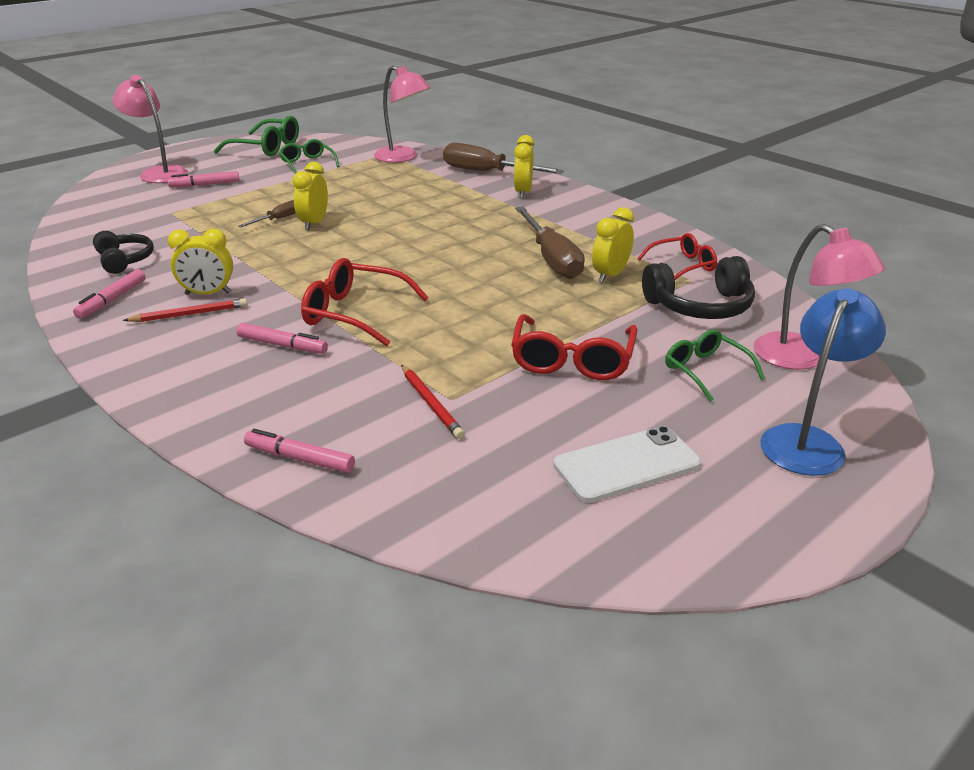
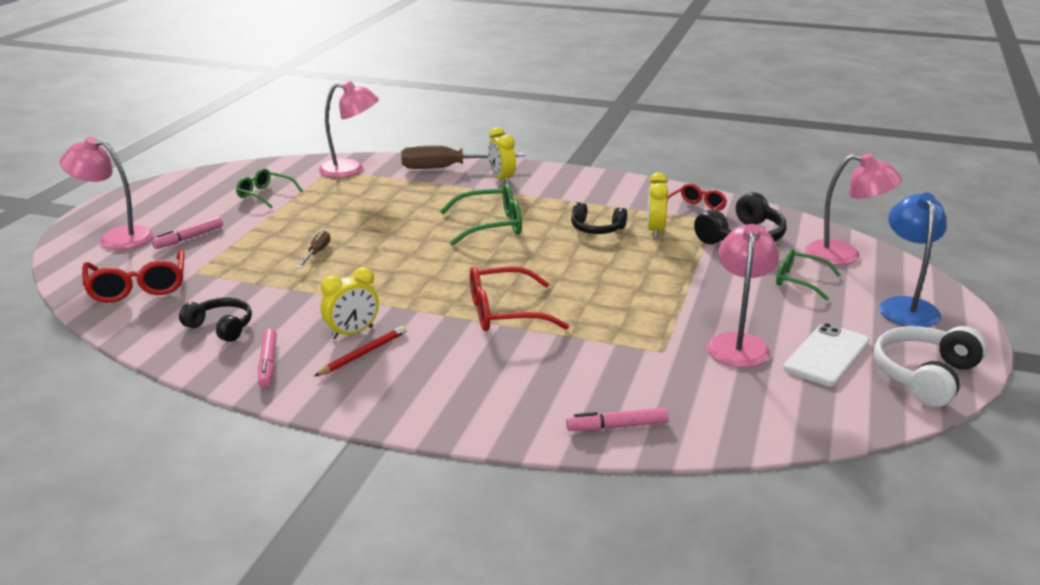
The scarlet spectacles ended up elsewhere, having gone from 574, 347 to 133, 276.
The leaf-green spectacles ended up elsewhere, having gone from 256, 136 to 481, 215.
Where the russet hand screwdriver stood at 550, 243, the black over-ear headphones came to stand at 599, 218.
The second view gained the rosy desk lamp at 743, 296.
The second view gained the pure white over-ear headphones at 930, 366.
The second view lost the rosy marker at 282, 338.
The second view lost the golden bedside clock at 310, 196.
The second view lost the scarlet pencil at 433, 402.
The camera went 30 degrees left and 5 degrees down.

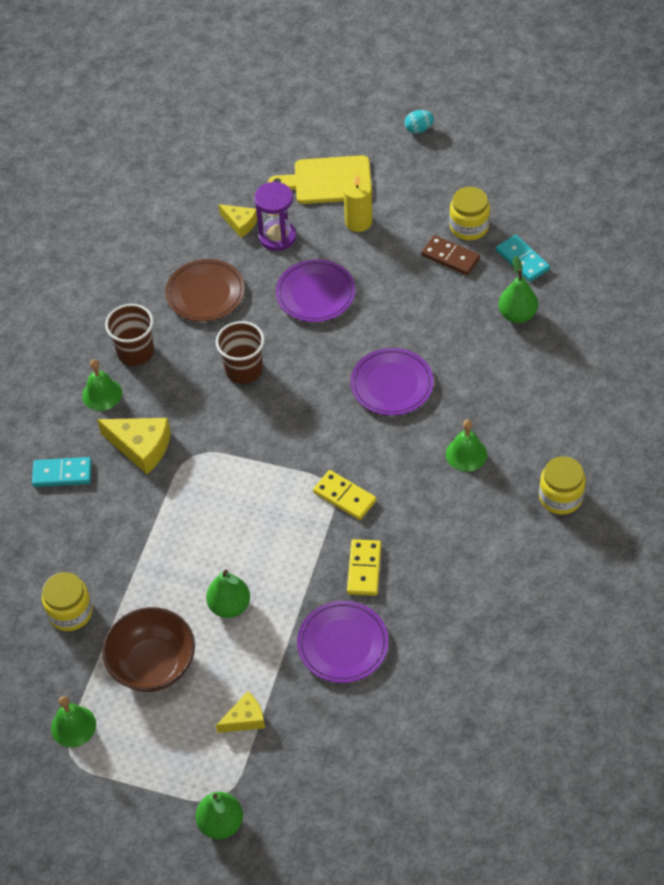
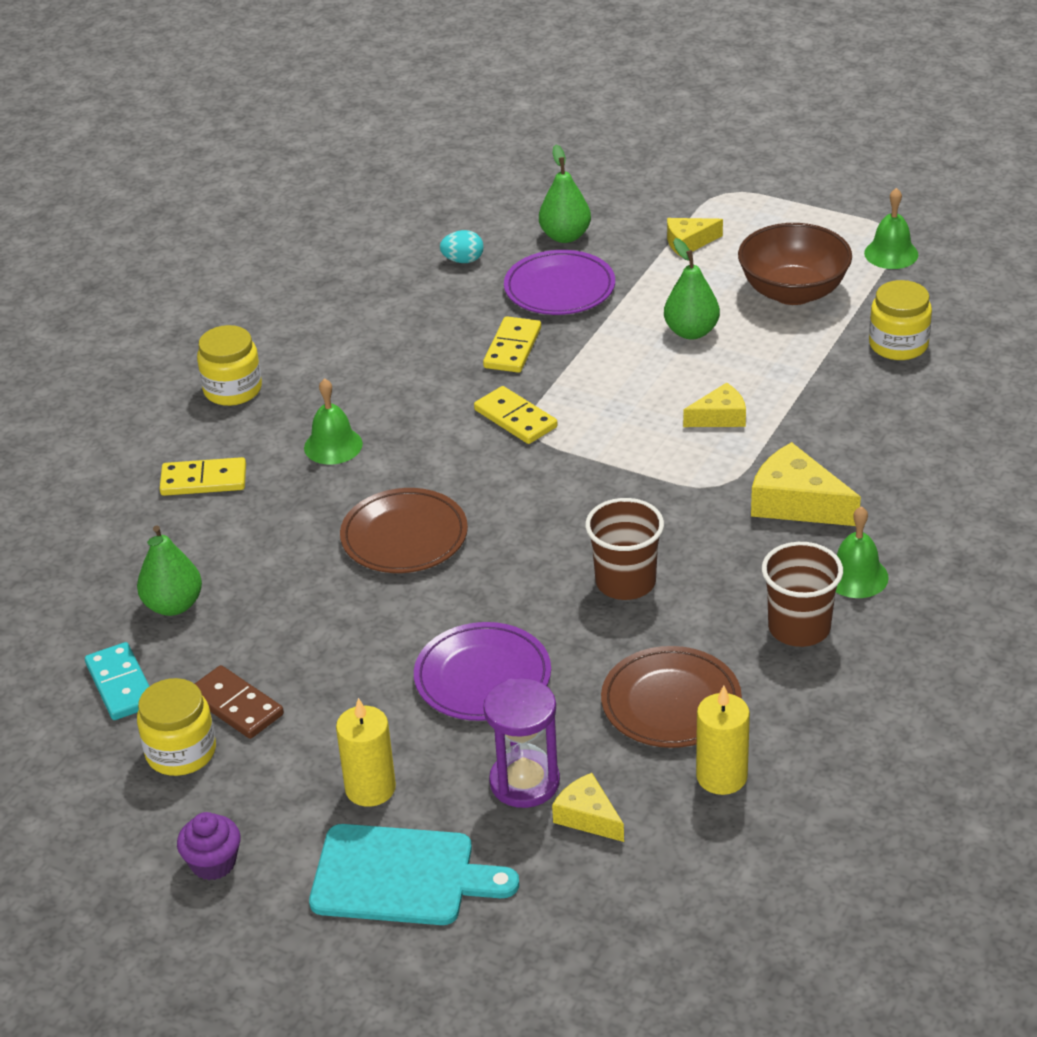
The second view gained the golden domino at 202, 476.
The second view gained the purple cupcake at 208, 846.
What was the golden cutting board at 320, 179 turned into the aqua cutting board at 414, 874.
What was the purple dinner plate at 392, 381 turned into the russet dinner plate at 404, 530.
The aqua egg ended up elsewhere, having gone from 419, 122 to 462, 246.
The leaf-green pear ended up elsewhere, having gone from 219, 815 to 565, 194.
The second view gained the golden cheese at 714, 405.
The second view gained the golden wax candle at 723, 740.
The second view lost the aqua domino at 62, 472.
The camera went 170 degrees left and 15 degrees down.

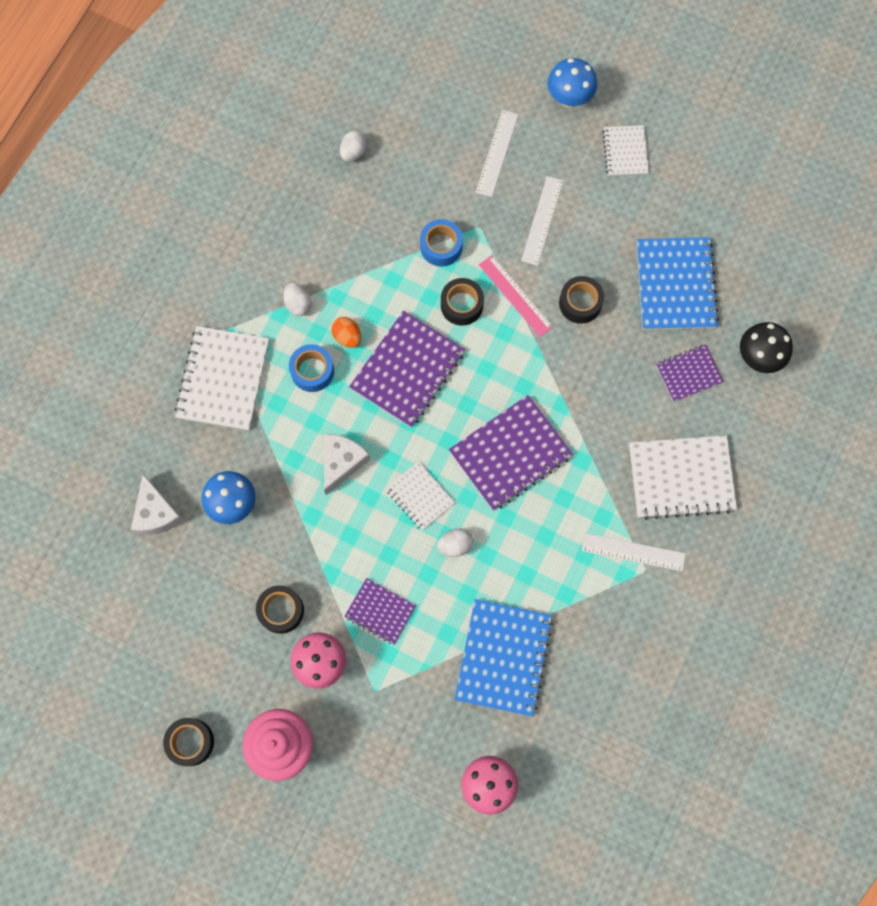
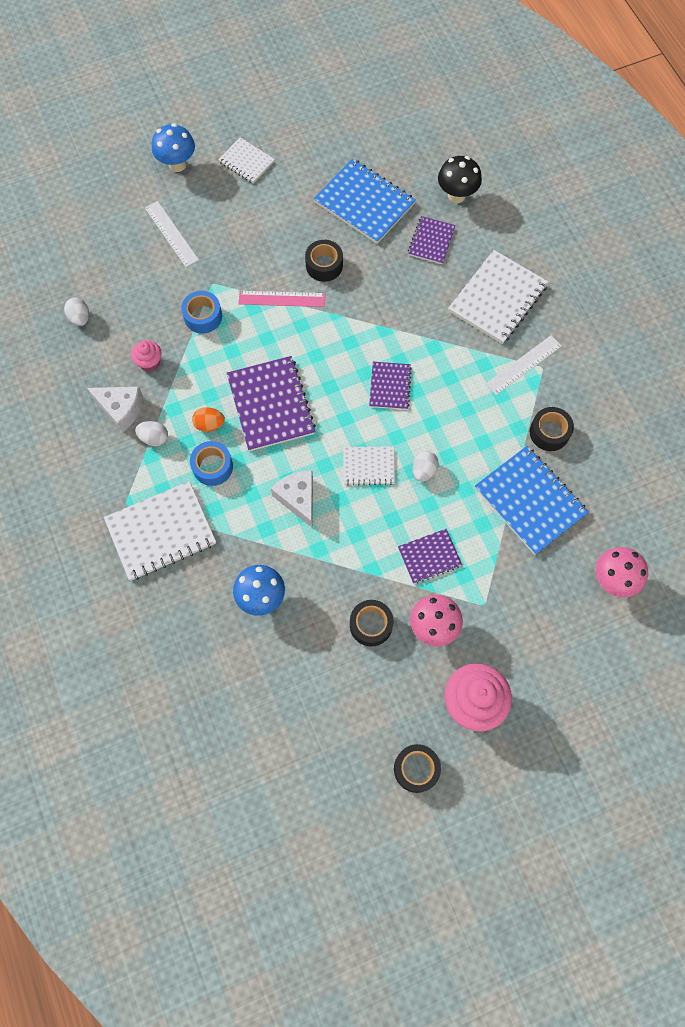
The pure white cheese ended up elsewhere, having gone from 157, 504 to 115, 409.
The pure white notebook at 221, 378 ended up facing another way, 75 degrees counterclockwise from before.
The second view gained the rosy cupcake at 146, 356.
The size of the purple notebook at 511, 453 changed by a factor of 0.57.
The black tape ended up elsewhere, having gone from 462, 302 to 552, 429.
The second view lost the pure white ruler at 542, 221.
The camera went 50 degrees left and 5 degrees down.

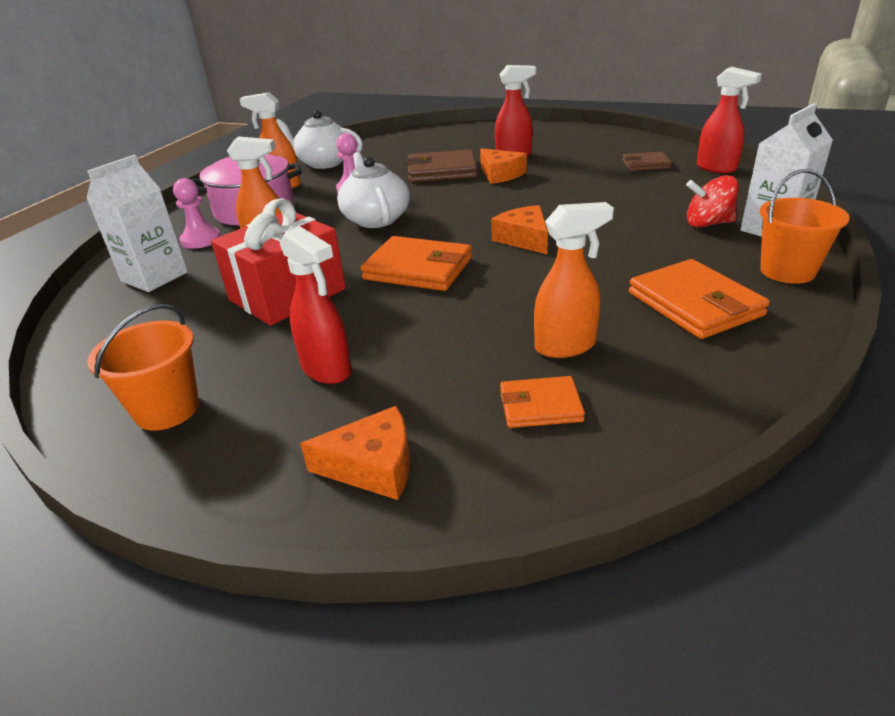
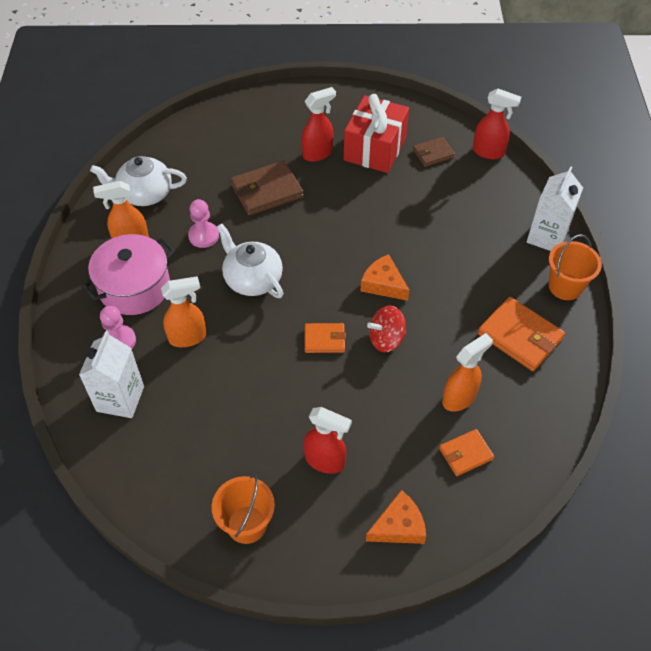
The size of the bright orange wallet at 416, 263 changed by a factor of 0.59.
The scarlet present ended up elsewhere, having gone from 278, 262 to 376, 133.
The scarlet whirligig ended up elsewhere, having gone from 712, 201 to 386, 328.
The second view lost the bright orange cheese at 503, 166.
The camera went 25 degrees left and 20 degrees up.

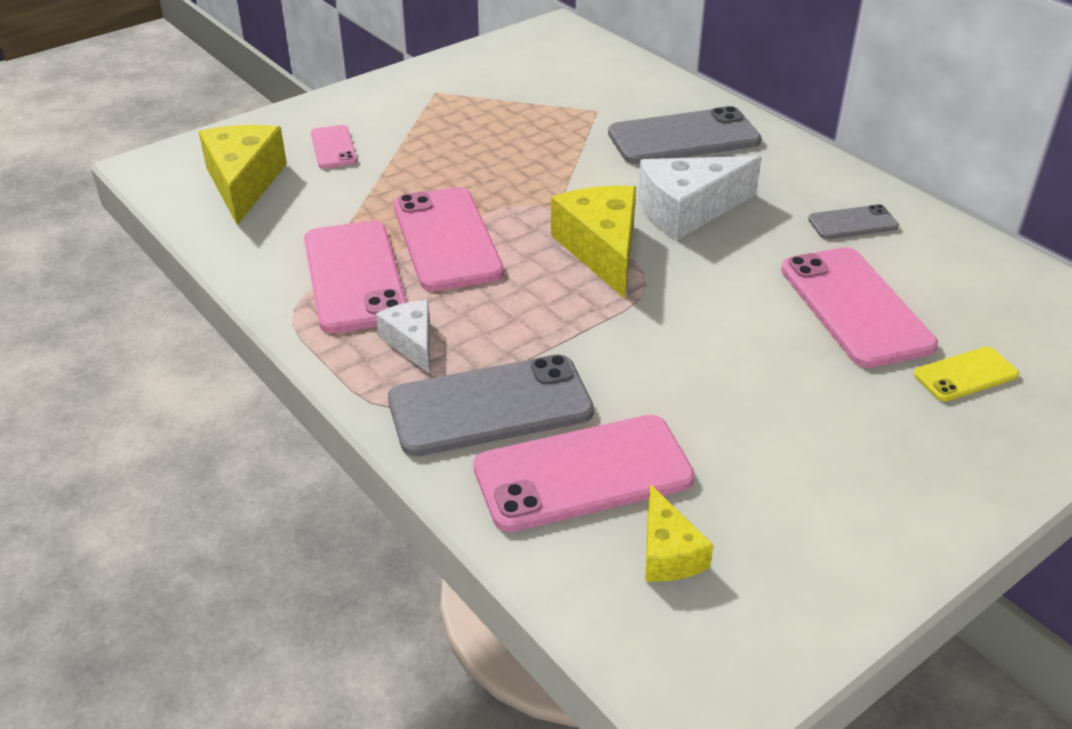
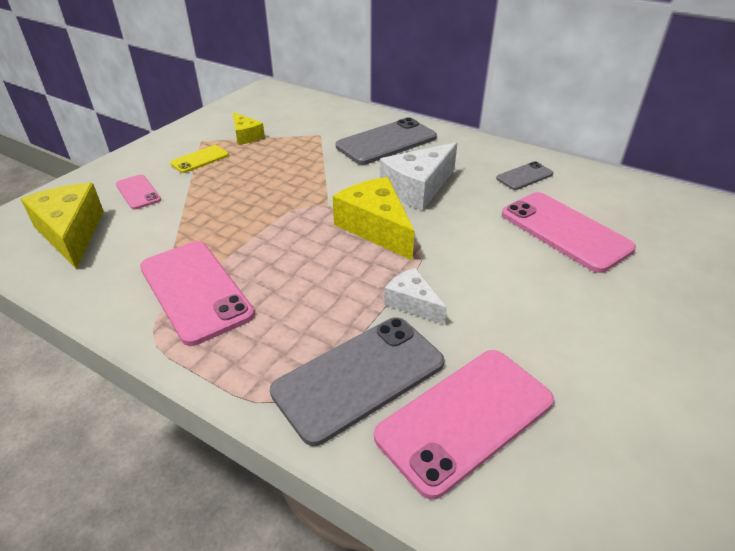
The golden phone ended up elsewhere, having gone from 966, 374 to 199, 159.
The golden cheese ended up elsewhere, having gone from 679, 533 to 249, 128.
The pure white cheese ended up elsewhere, having gone from 403, 336 to 415, 296.
The second view lost the rosy phone at 449, 239.
The camera went 20 degrees left and 0 degrees up.

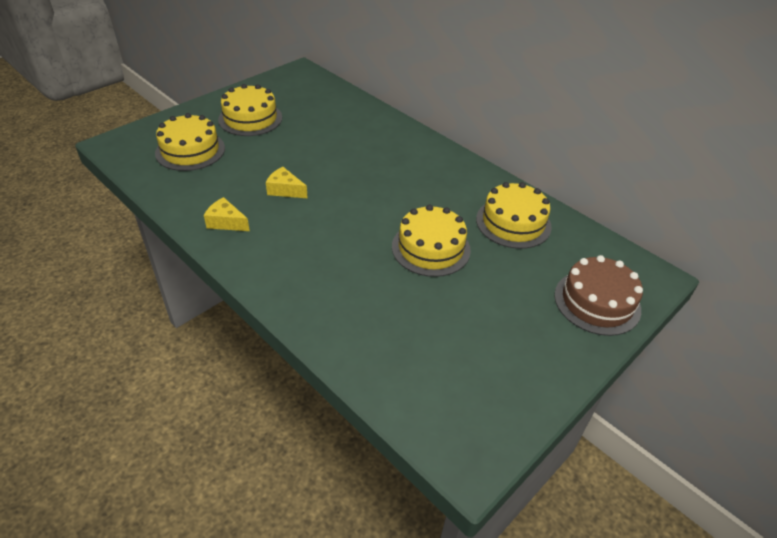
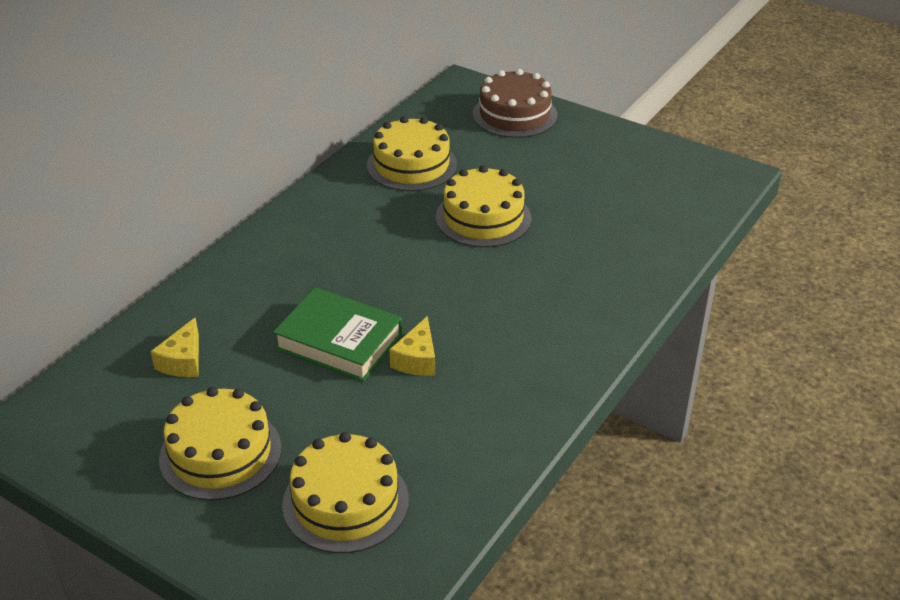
The golden cheese ended up elsewhere, having gone from 227, 214 to 175, 347.
The second view gained the leaf-green hardcover at 338, 334.
The camera went 100 degrees left and 5 degrees down.

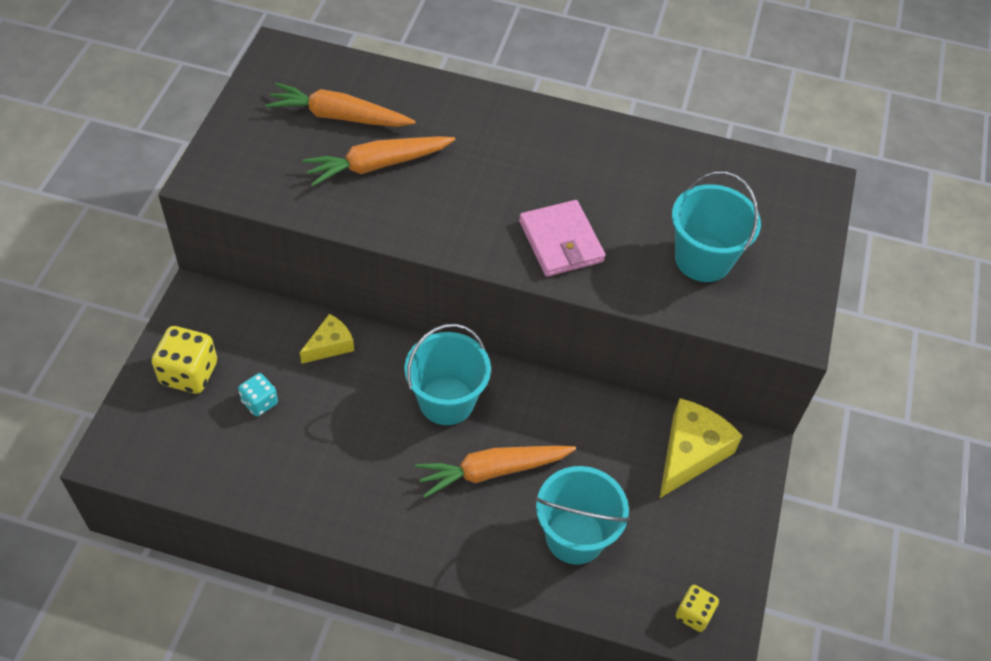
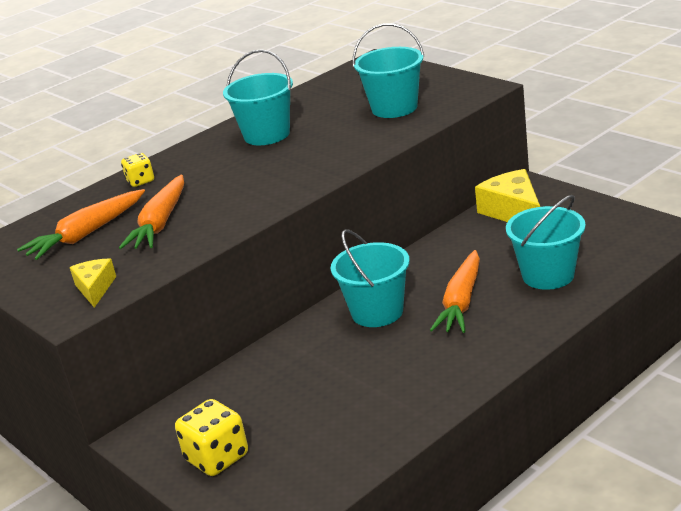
The golden cheese ended up elsewhere, having gone from 327, 339 to 93, 283.
The golden dice ended up elsewhere, having gone from 697, 608 to 137, 170.
The second view gained the aqua pail at 258, 97.
The second view lost the aqua dice at 258, 394.
The second view lost the rosy wallet at 562, 238.
The camera went 50 degrees left and 25 degrees down.

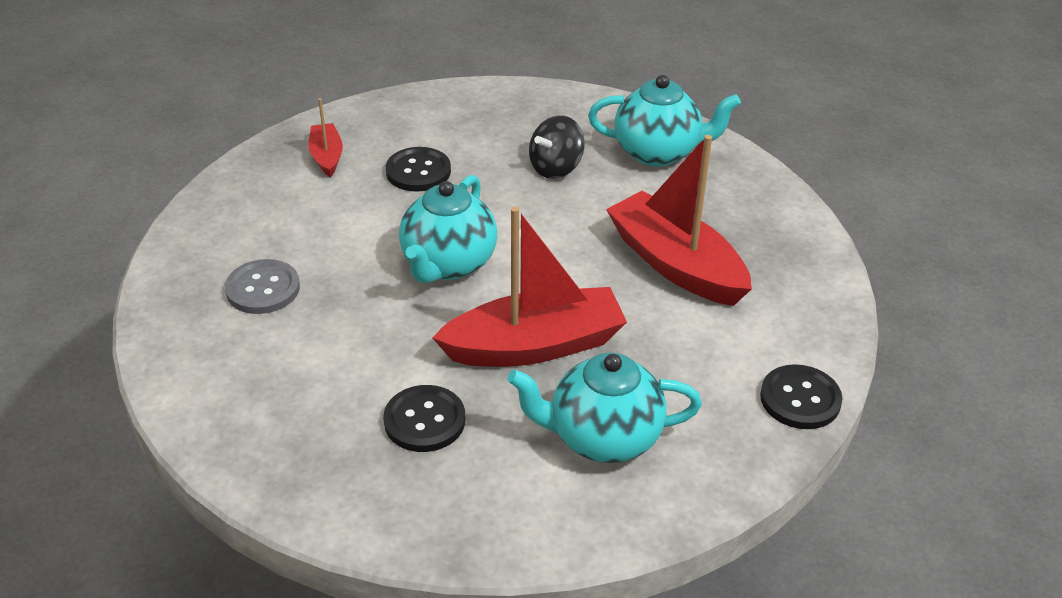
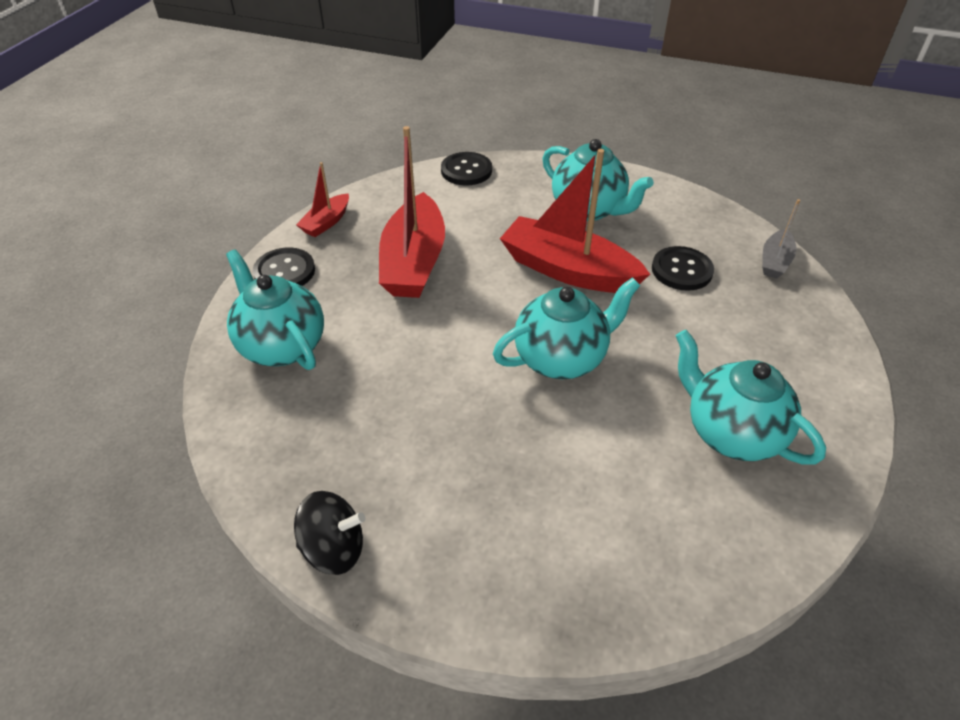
The black shirt button ended up elsewhere, having gone from 418, 169 to 284, 266.
The black whirligig ended up elsewhere, having gone from 556, 147 to 330, 533.
The scarlet toy boat ended up elsewhere, having gone from 325, 137 to 322, 199.
Where the gray shirt button stood at 262, 286, the aqua china teapot came to stand at 751, 397.
The second view gained the gray toy boat at 781, 238.
The camera went 135 degrees left and 5 degrees up.

